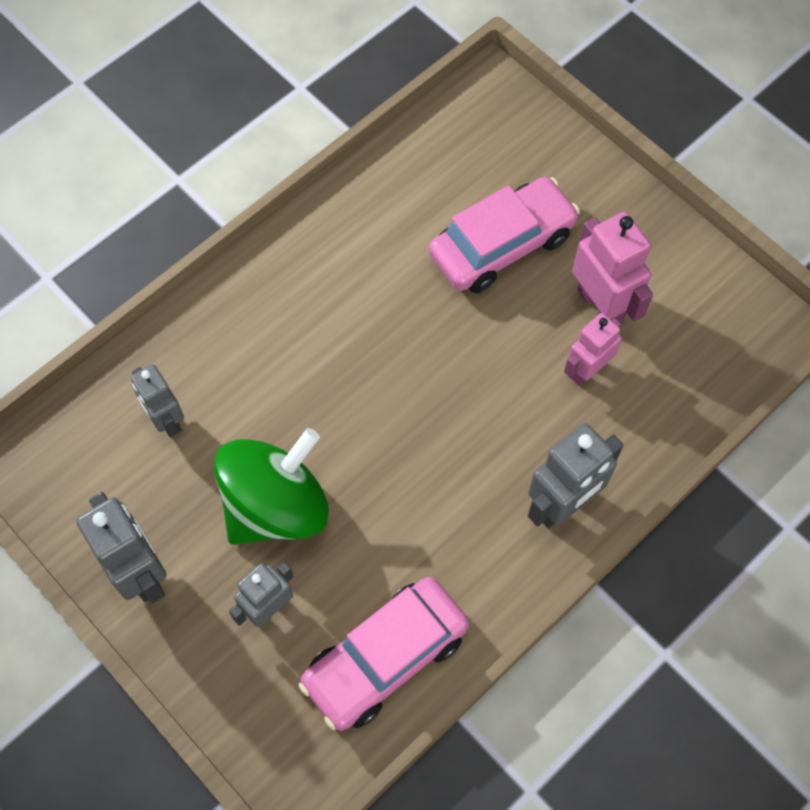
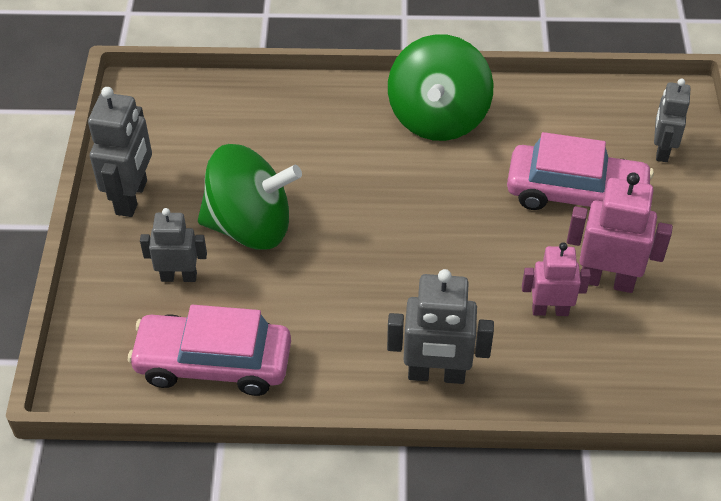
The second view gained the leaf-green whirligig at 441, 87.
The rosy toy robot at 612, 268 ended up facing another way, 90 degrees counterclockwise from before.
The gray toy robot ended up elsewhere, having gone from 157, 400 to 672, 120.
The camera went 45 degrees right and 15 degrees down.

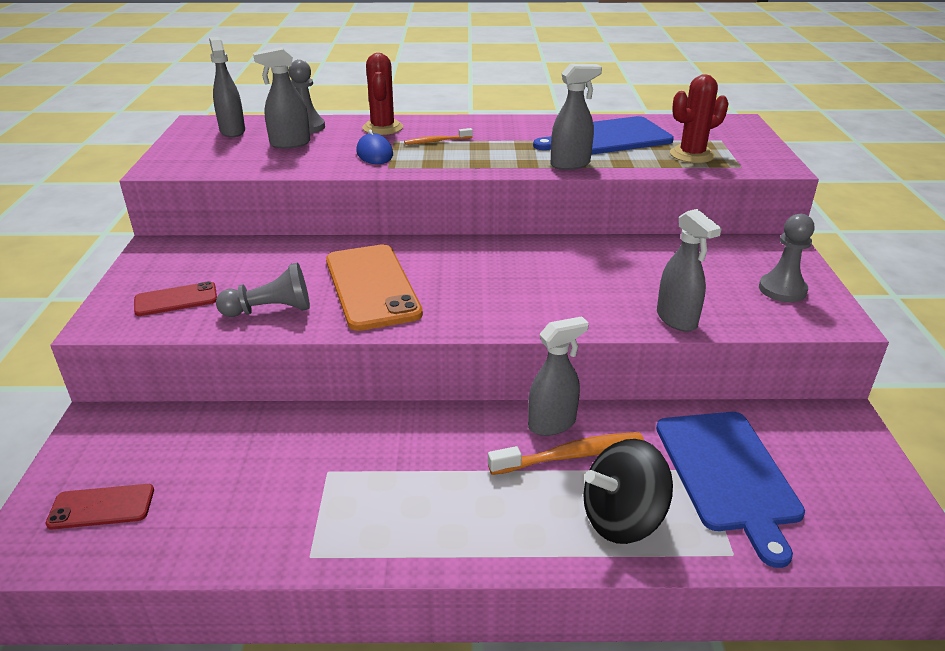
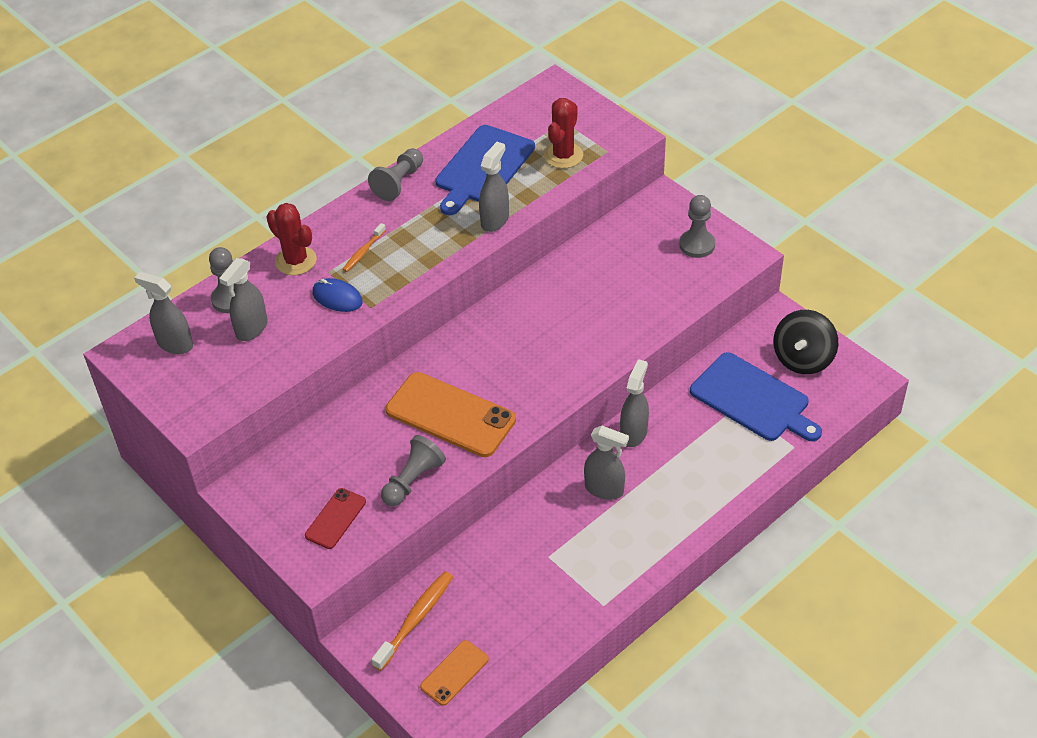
The second view gained the gray pawn at 395, 174.
The bright orange toothbrush ended up elsewhere, having gone from 566, 453 to 412, 621.
What was the scarlet phone at 100, 507 turned into the bright orange phone at 454, 673.
The gray spray cleaner ended up elsewhere, having gone from 689, 270 to 606, 463.
The black whirligig ended up elsewhere, having gone from 628, 491 to 805, 342.
The camera went 40 degrees left and 15 degrees up.

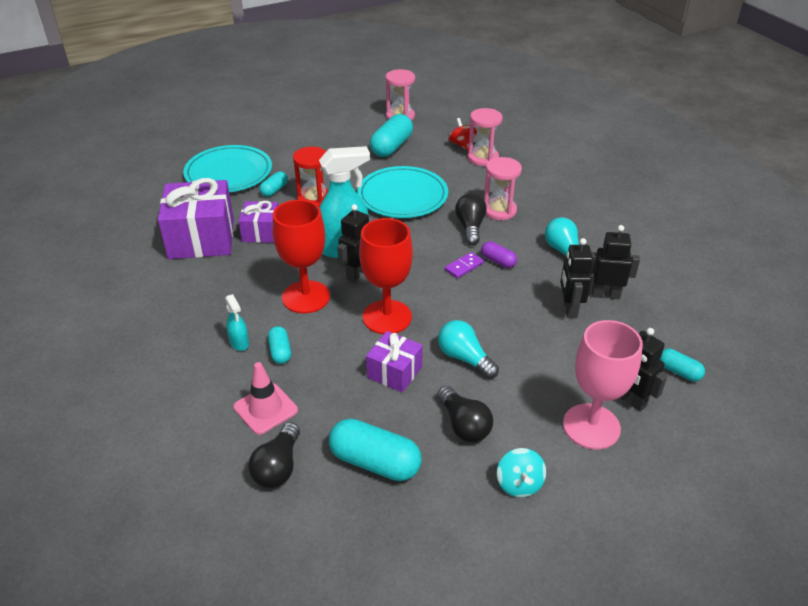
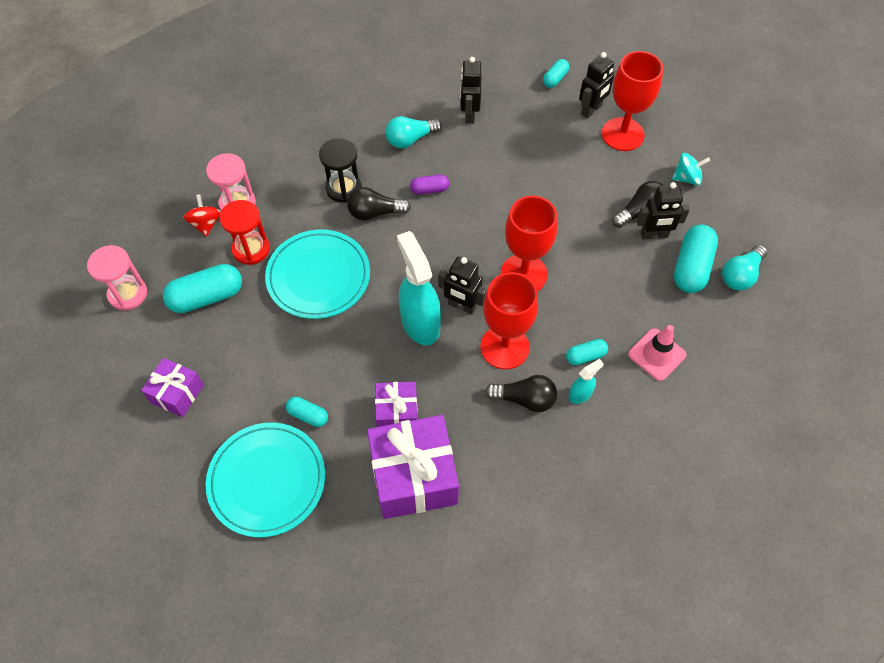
The purple present ended up elsewhere, having gone from 394, 362 to 172, 387.
The aqua pill at 391, 135 ended up facing another way, 45 degrees counterclockwise from before.
The scarlet whirligig at 462, 134 ended up facing another way, 105 degrees clockwise from before.
The scarlet hourglass ended up elsewhere, having gone from 310, 177 to 244, 232.
What was the rosy hourglass at 503, 188 turned into the black hourglass at 340, 170.
The purple pill at 499, 254 ended up facing another way, 45 degrees clockwise from before.
The black light bulb ended up elsewhere, having gone from 274, 455 to 521, 393.
What was the rosy chalice at 603, 384 turned into the scarlet chalice at 632, 101.
The black toy robot ended up elsewhere, having gone from 576, 278 to 663, 211.
The aqua light bulb ended up elsewhere, having gone from 468, 349 to 744, 268.
The second view lost the purple domino at 464, 265.
The camera went 95 degrees left and 20 degrees up.

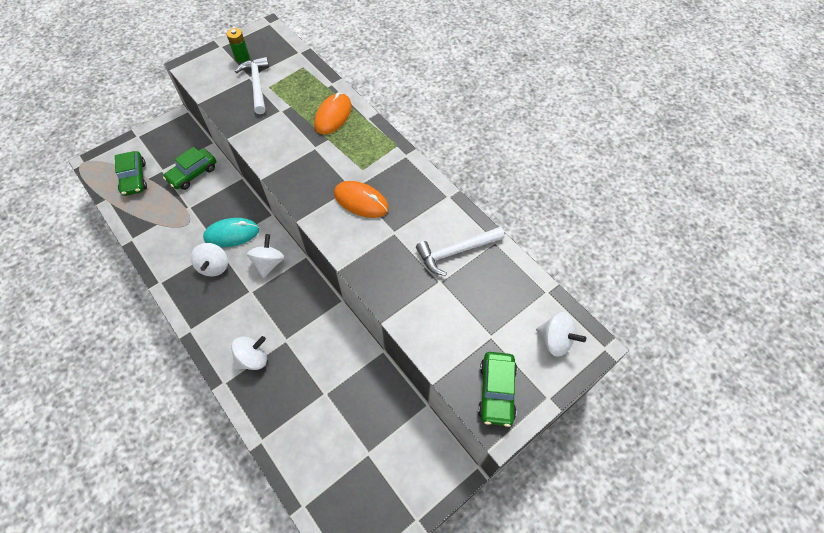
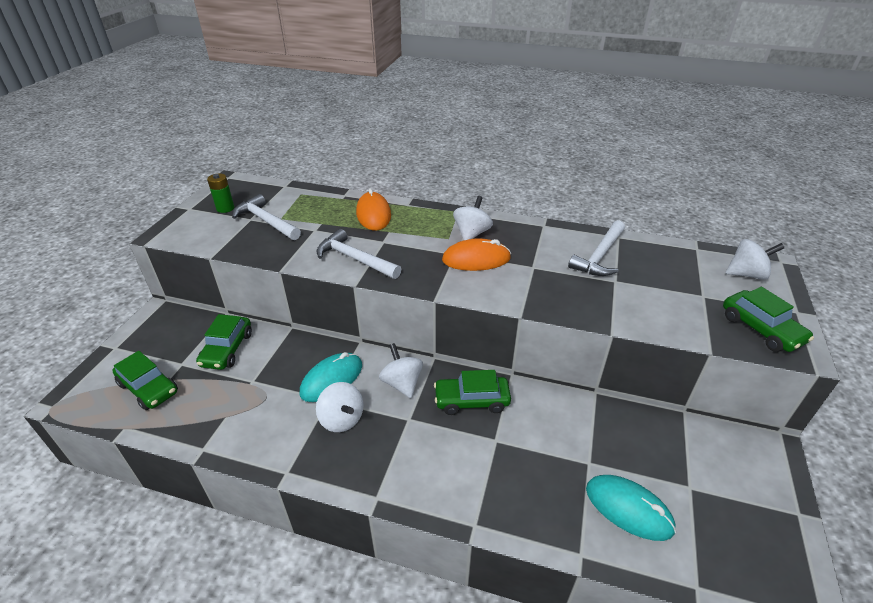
The second view gained the pure white claw hammer at 358, 254.
The second view gained the leaf-green car at 472, 392.
The pure white whirligig ended up elsewhere, having gone from 249, 353 to 473, 218.
The second view gained the aqua computer mouse at 631, 508.
The camera went 35 degrees left and 20 degrees down.

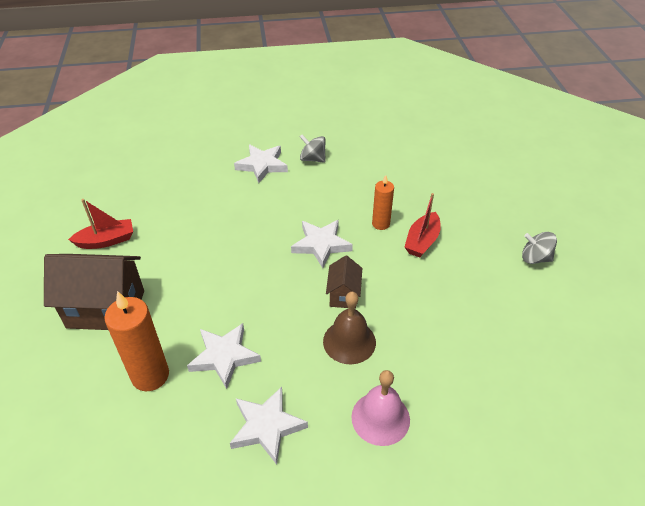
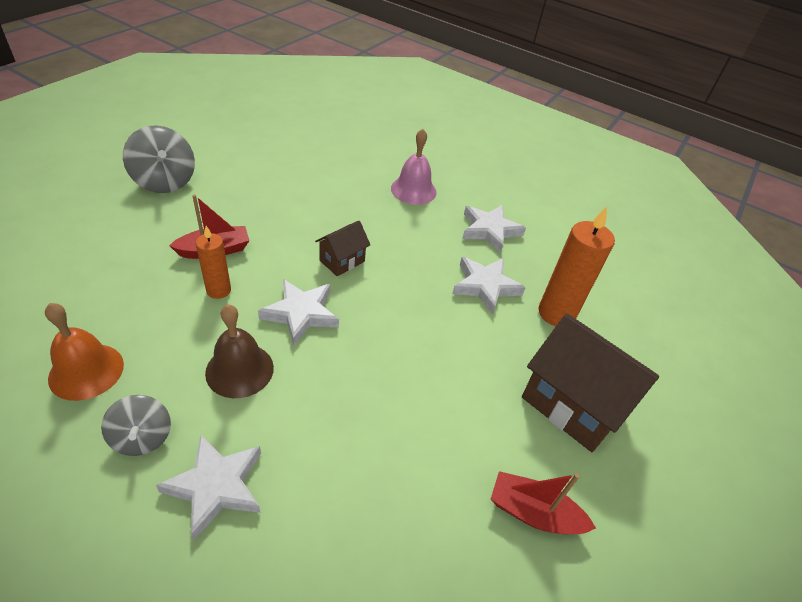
The second view gained the bright orange hand bell at 84, 352.
The size of the gray whirligig at 539, 248 changed by a factor of 1.58.
The russet hand bell ended up elsewhere, having gone from 349, 328 to 239, 351.
The camera went 145 degrees left and 0 degrees up.

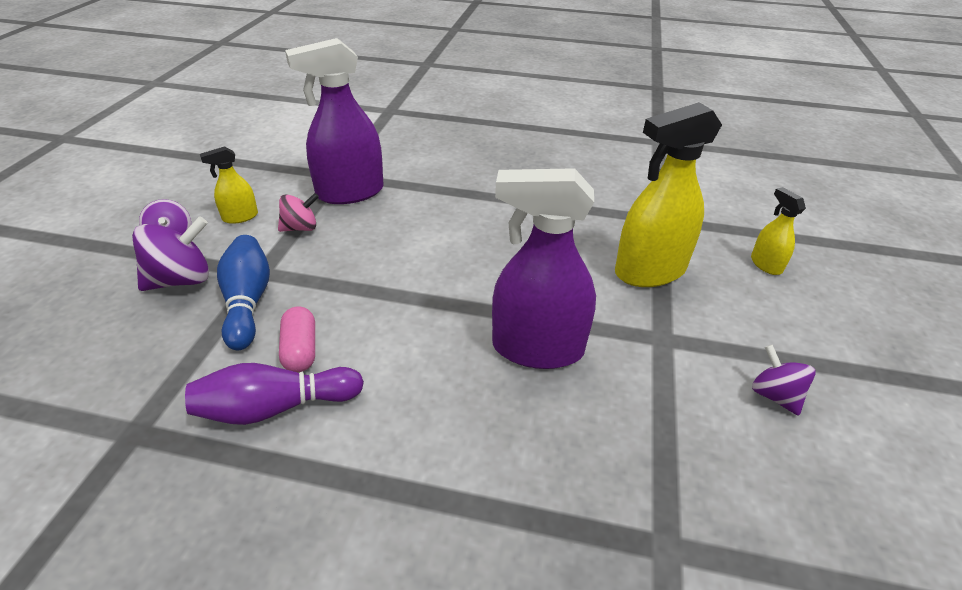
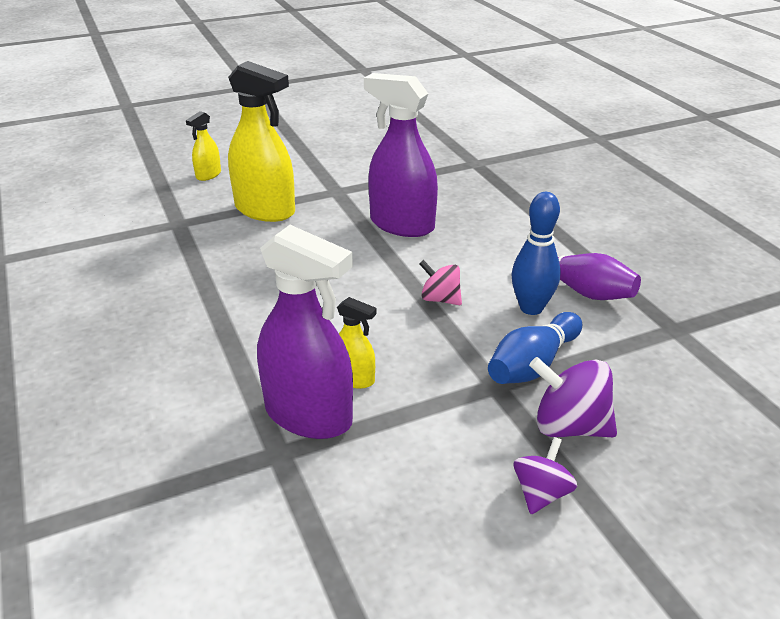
The golden spray cleaner ended up elsewhere, having gone from 229, 185 to 357, 343.
The purple spray cleaner at 544, 268 ended up facing another way, 150 degrees clockwise from before.
The rosy whirligig ended up elsewhere, having gone from 298, 212 to 440, 282.
Where the rosy pill stood at 297, 339, the cobalt tenpin came to stand at 536, 253.
The second view lost the purple whirligig at 784, 380.
The camera went 125 degrees left and 5 degrees down.

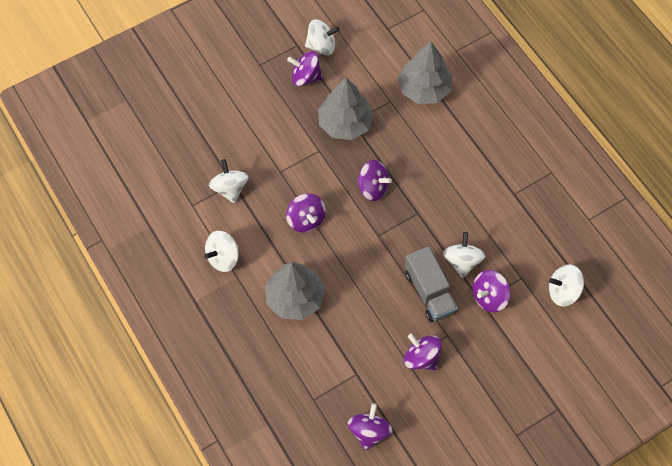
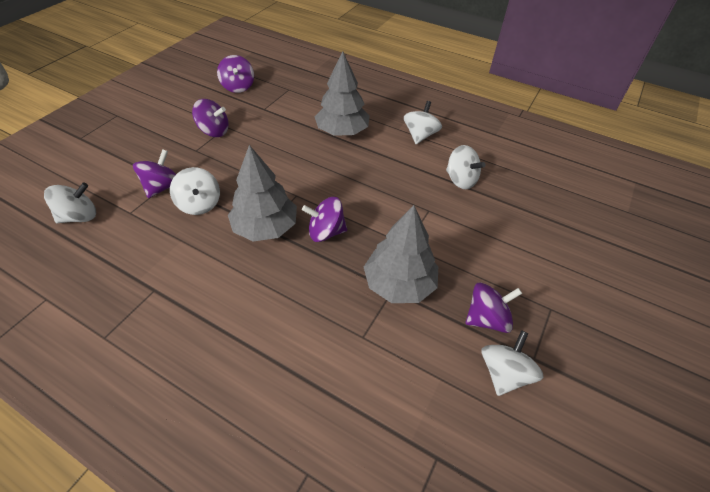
The gray fir tree ended up elsewhere, having gone from 425, 72 to 262, 193.
The pure white whirligig at 322, 37 ended up facing another way, 150 degrees clockwise from before.
The second view lost the purple whirligig at 306, 213.
The second view lost the gray toy truck at 431, 284.
The camera went 150 degrees right and 15 degrees down.

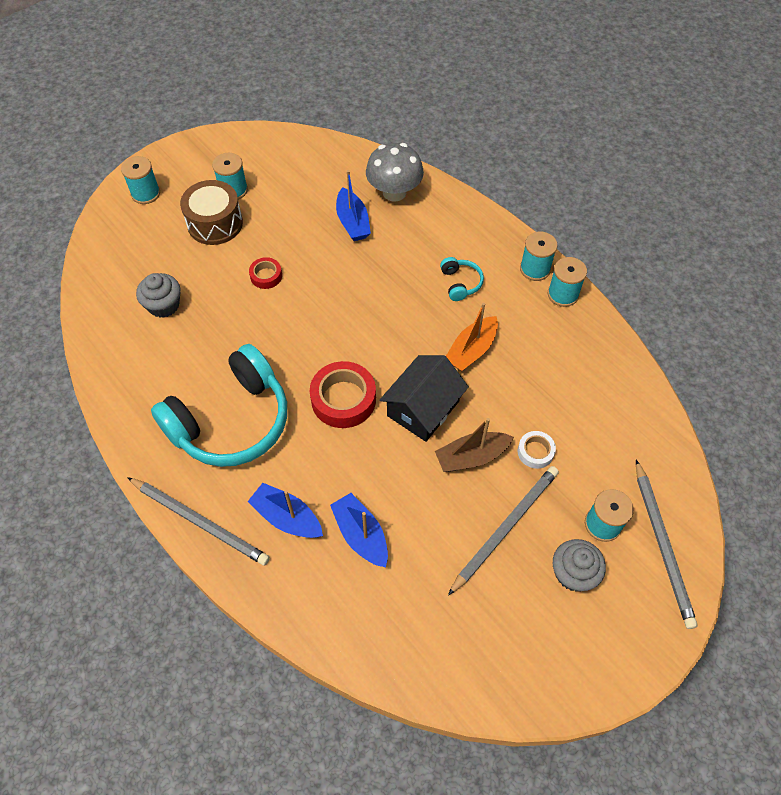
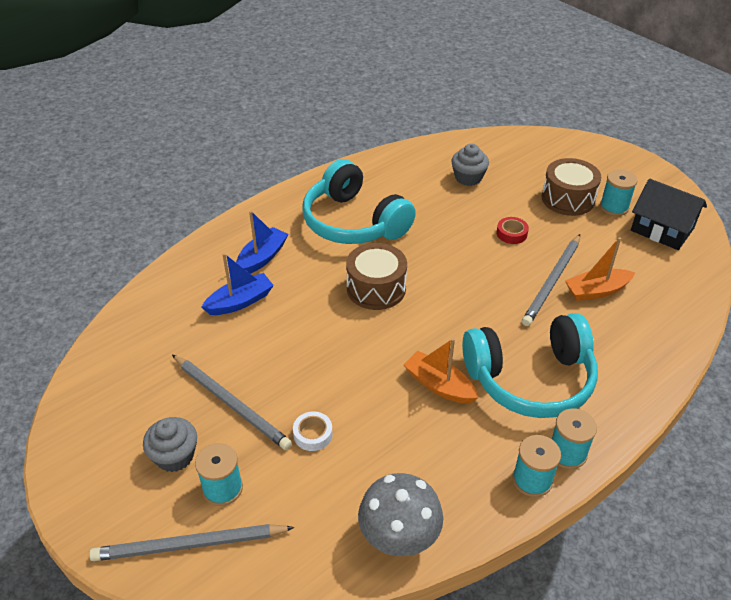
Where the scarlet tape stood at 343, 394, the russet drum came to stand at 376, 276.
The gray mushroom ended up elsewhere, having gone from 395, 172 to 400, 514.
The size of the aqua over-ear headphones at 462, 279 changed by a factor of 2.45.
The gray pencil ended up elsewhere, having gone from 198, 521 to 551, 280.
What was the cobalt toy boat at 353, 205 turned into the bright orange toy boat at 600, 269.
The black toy house ended up elsewhere, having gone from 424, 398 to 669, 214.
The second view lost the aqua spool at 140, 180.
The second view lost the russet toy boat at 474, 445.
The camera went 90 degrees right and 15 degrees down.

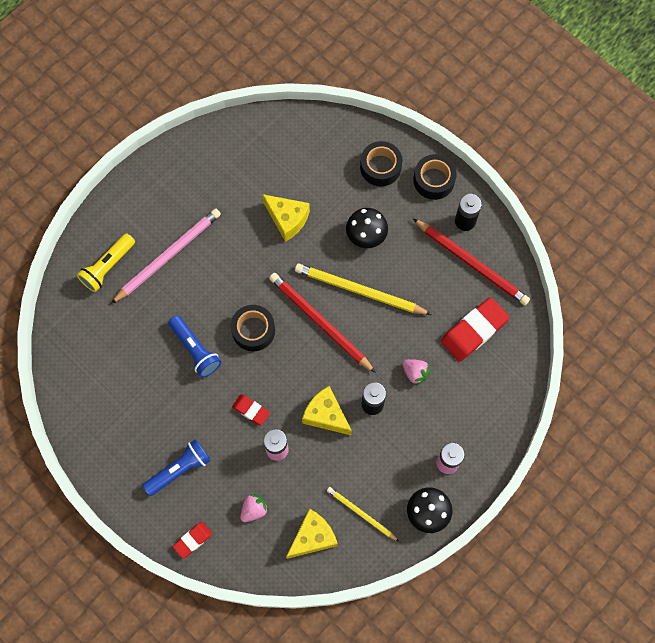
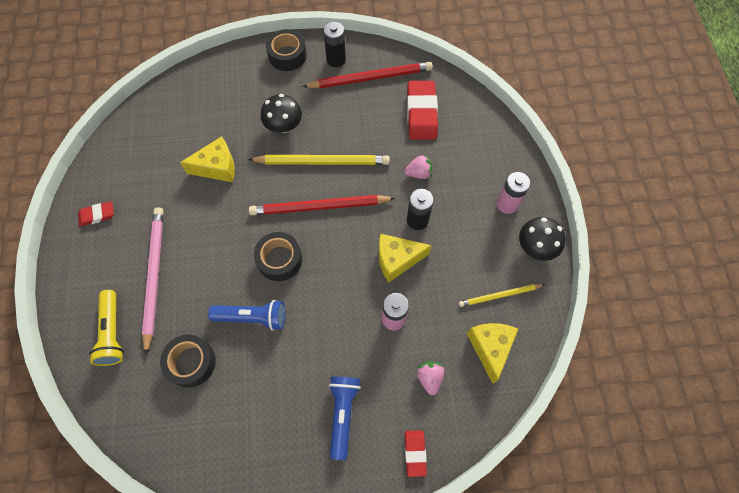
The scarlet pencil eraser ended up elsewhere, having gone from 251, 410 to 96, 214.
The black tape ended up elsewhere, having gone from 381, 164 to 188, 361.
The golden pencil at 363, 289 ended up facing another way, 150 degrees counterclockwise from before.
The camera went 50 degrees left and 5 degrees down.

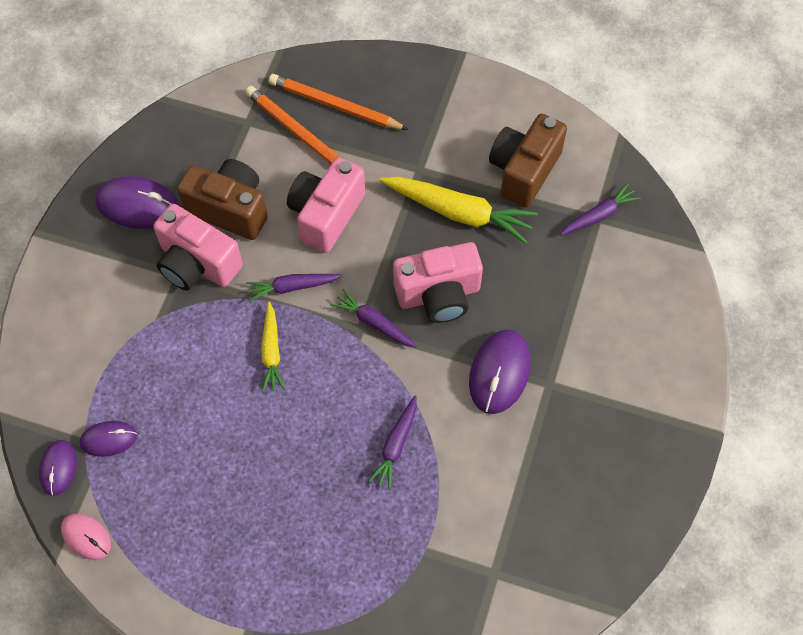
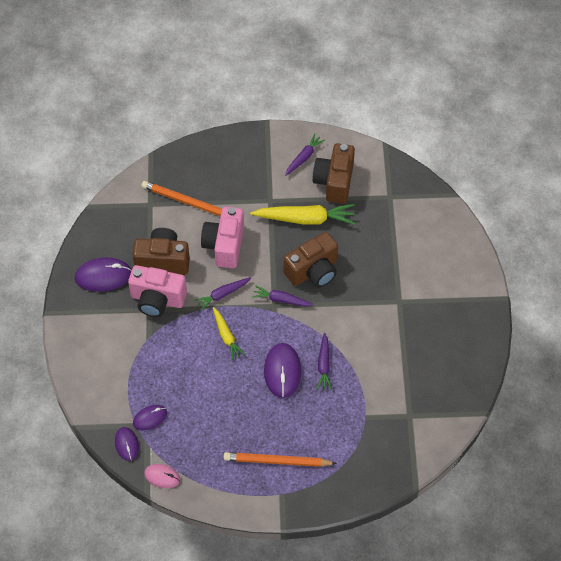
The bright orange pencil ended up elsewhere, having gone from 338, 102 to 280, 459.
The purple computer mouse ended up elsewhere, having gone from 500, 372 to 282, 370.
What was the rosy compact camera at 438, 282 turned into the russet compact camera at 311, 259.
The purple toy carrot ended up elsewhere, having gone from 600, 209 to 305, 155.
The camera went 20 degrees left and 5 degrees down.

